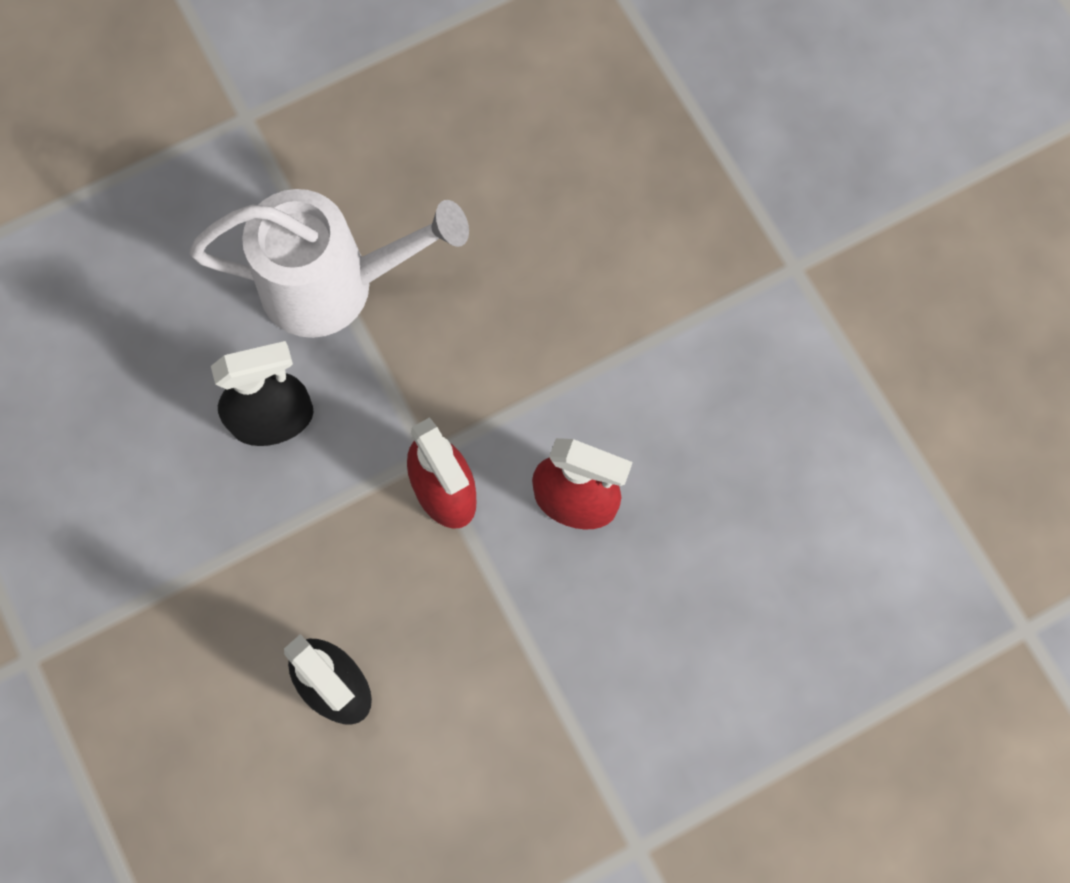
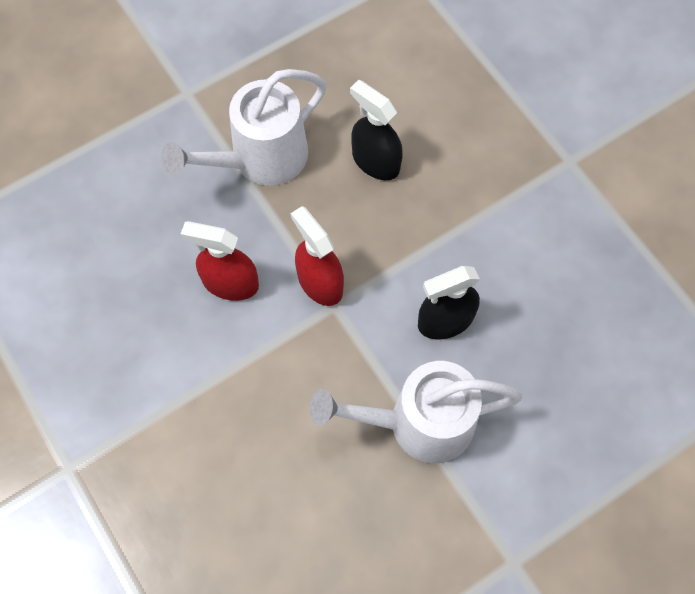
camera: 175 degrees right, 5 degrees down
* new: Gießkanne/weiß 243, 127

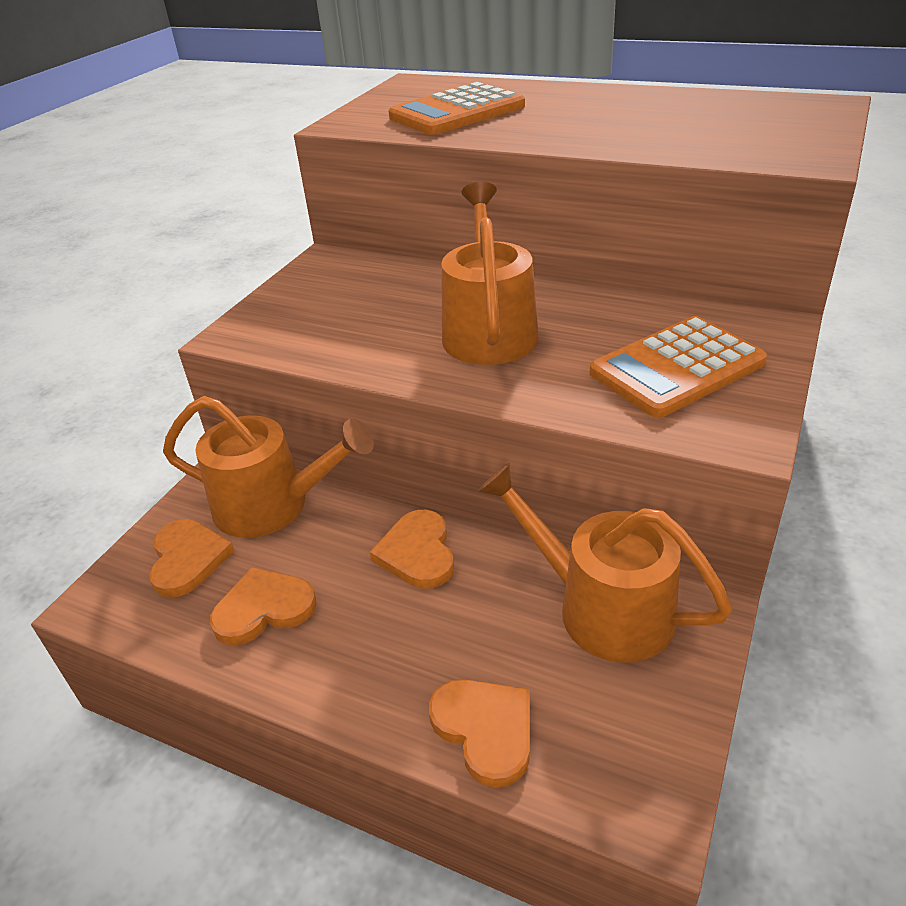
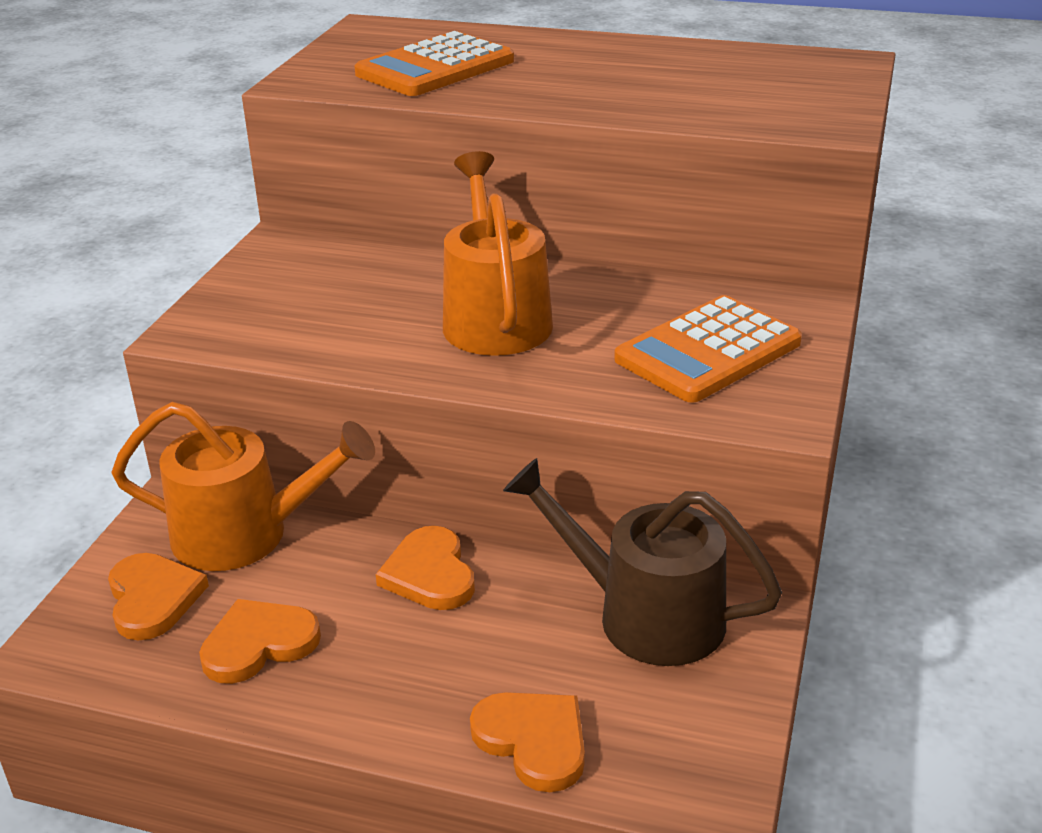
camera: 10 degrees left, 5 degrees down
* repainted: Gießkanne/orange 605, 562 to Gießkanne/braun 642, 562

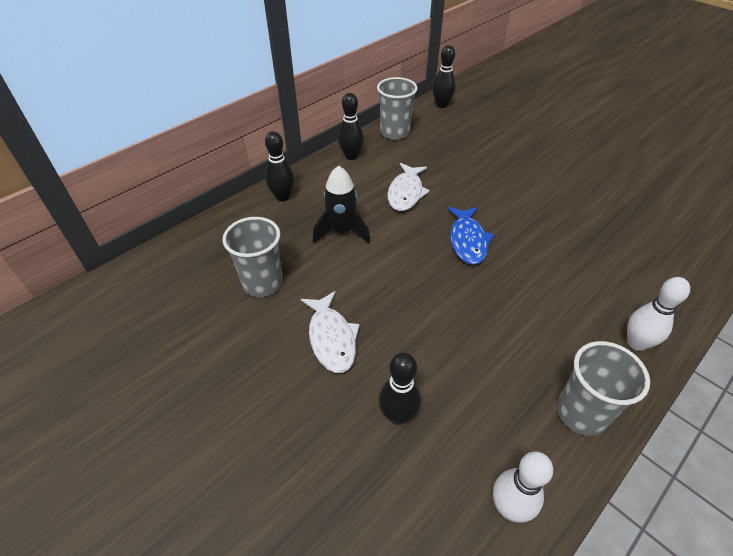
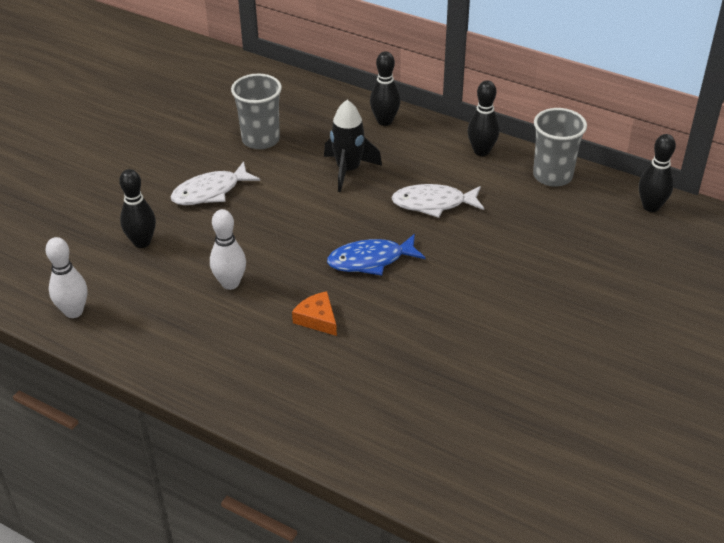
camera: 75 degrees right, 5 degrees down
* gone: Becher/grau 603, 388
* shifted: Bowlingkegel/weiß 658, 314 to 228, 249
* new: Käse/orange 314, 313

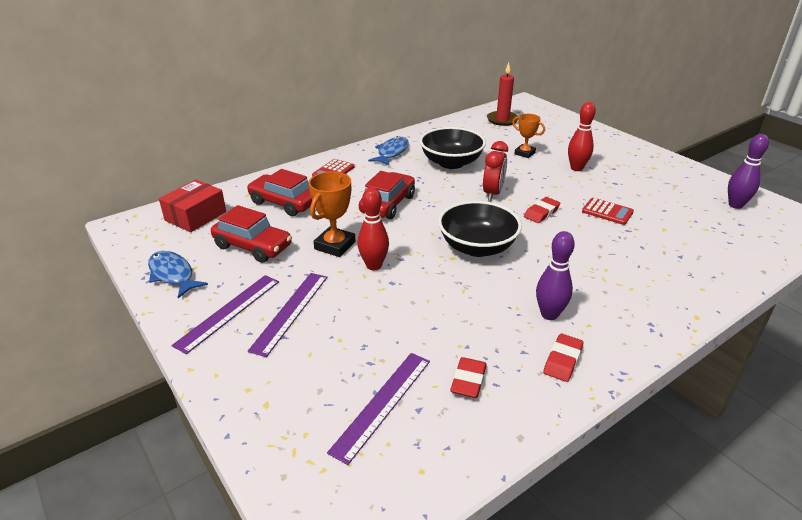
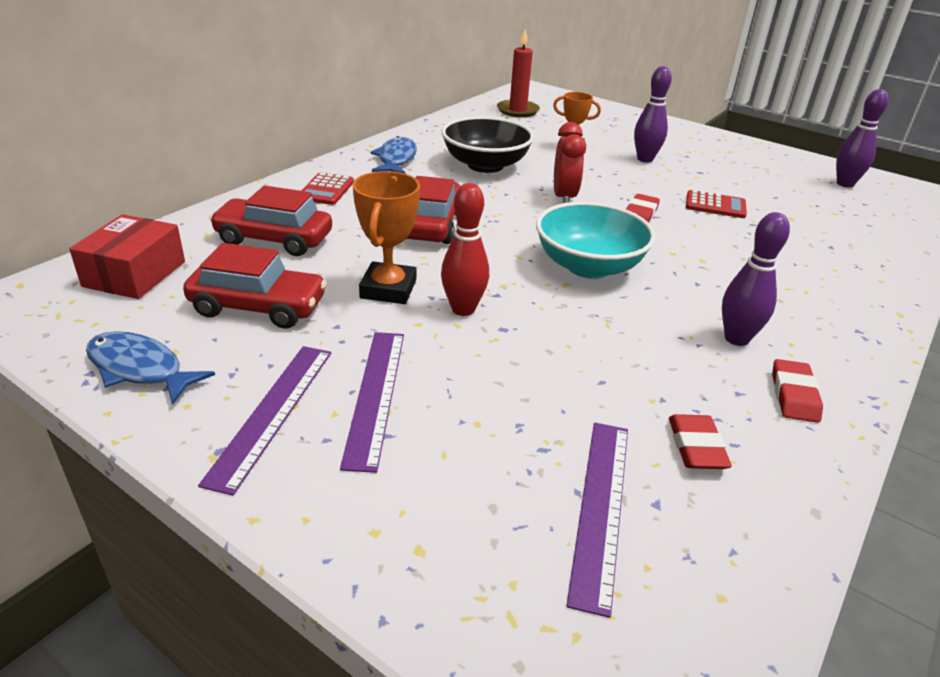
camera: 20 degrees left, 0 degrees up
* repainted: Schüssel/schwarz 480, 229 to Schüssel/türkis 596, 240
* repainted: Bowlingkegel/rot 582, 136 to Bowlingkegel/lila 653, 114

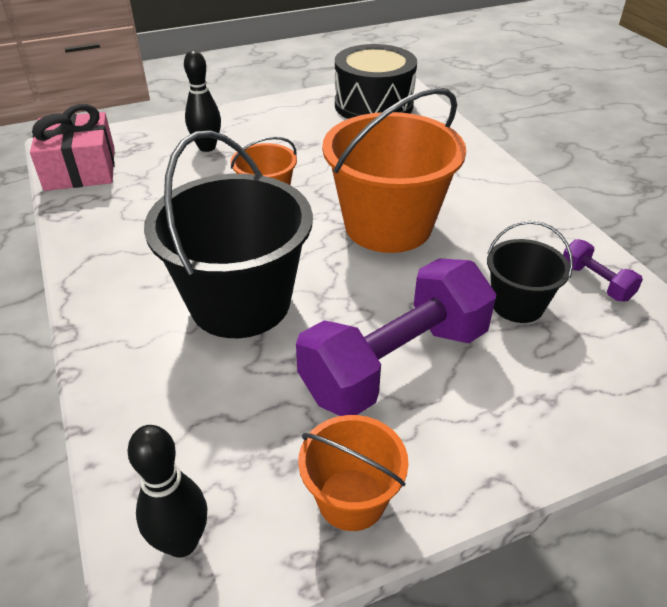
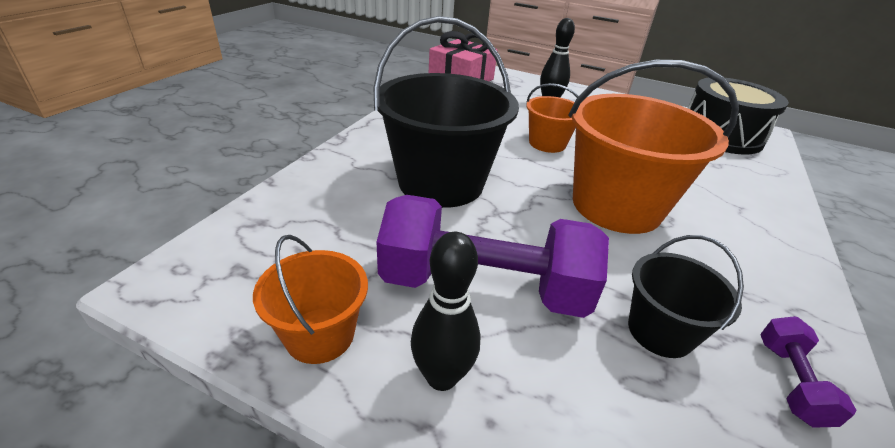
camera: 45 degrees right, 5 degrees down
* shifted: Bowlingkegel/schwarz 167, 491 to 446, 311

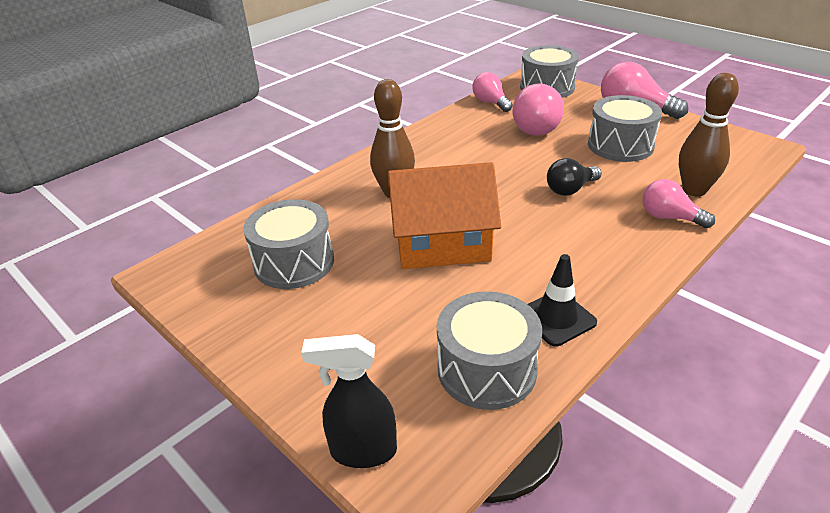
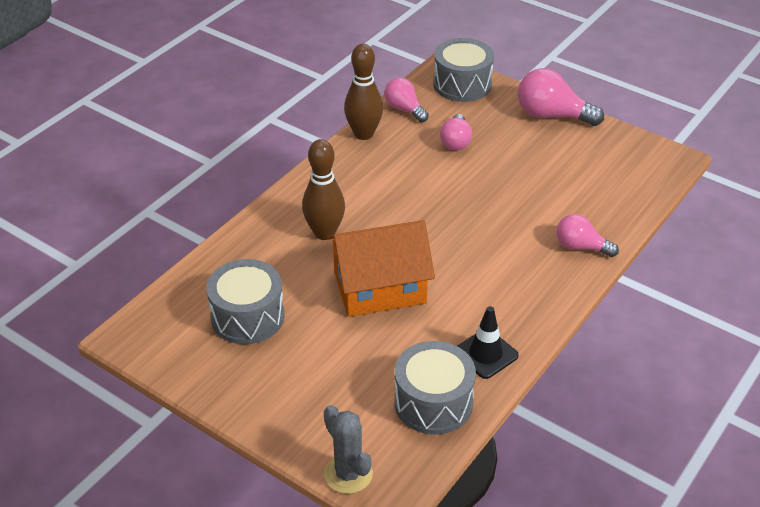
camera: 10 degrees left, 5 degrees up
* swapped: Sprühflasche/schwarz 349, 401 to Kaktus/grau 348, 449
* scaled: Glühbirne/rosa 538, 110 = 456, 132 x0.64
* gone: Glühbirne/schwarz 574, 177
* gone: Trommel/grau 625, 128
* shifted: Bowlingkegel/braun 709, 134 to 363, 92

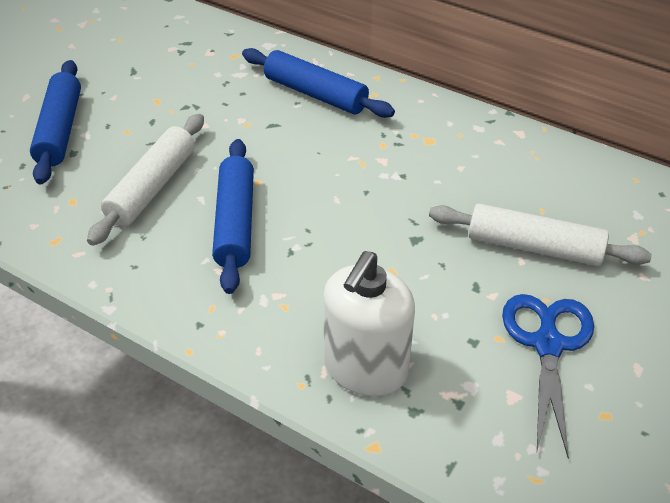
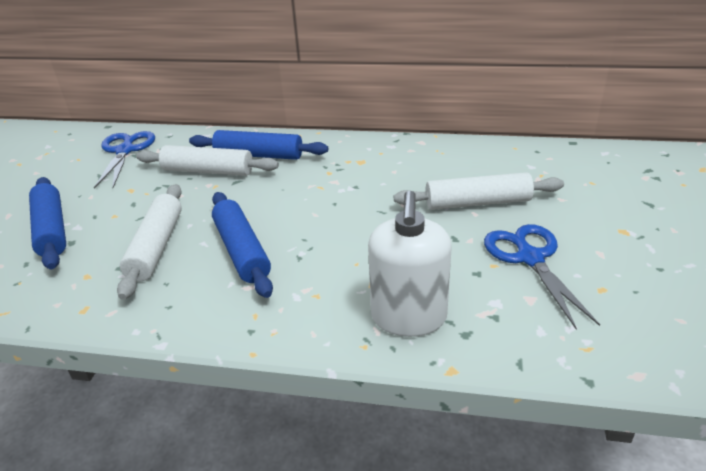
camera: 20 degrees left, 10 degrees down
* new: Schere/blau 124, 160
* new: Nudelholz/weiß 207, 160

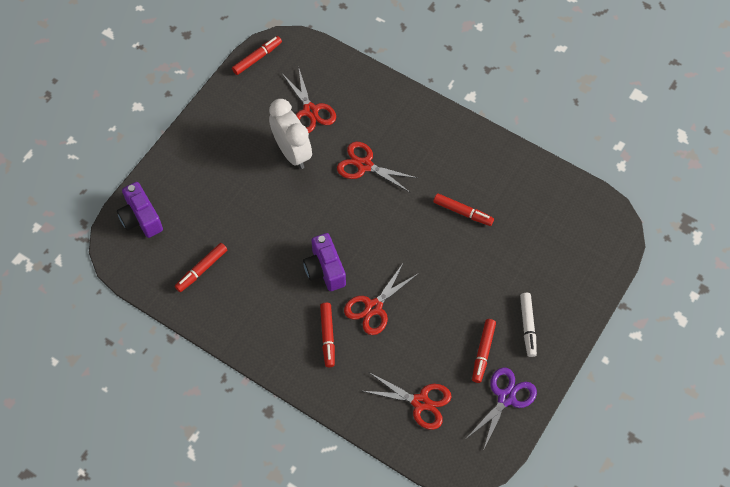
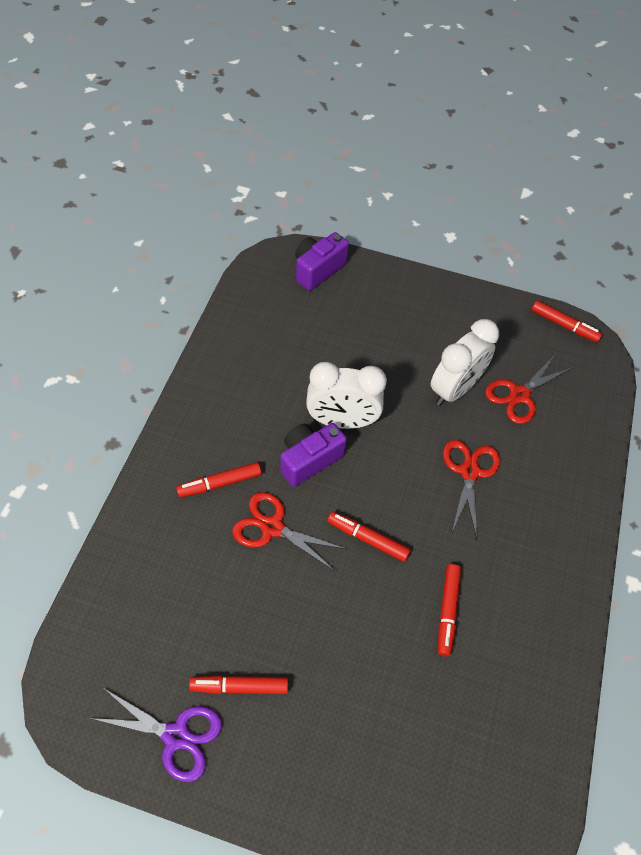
camera: 70 degrees right, 5 degrees down
* shifted: Filzstift/rot 201, 267 to 369, 536
* gone: Schere/rot 407, 401
* gone: Filzstift/weiß 528, 325
* new: Wecker/weiß 346, 395

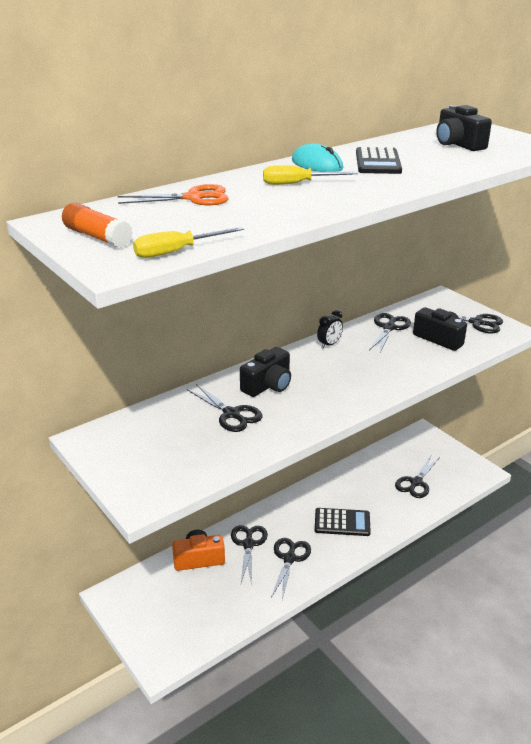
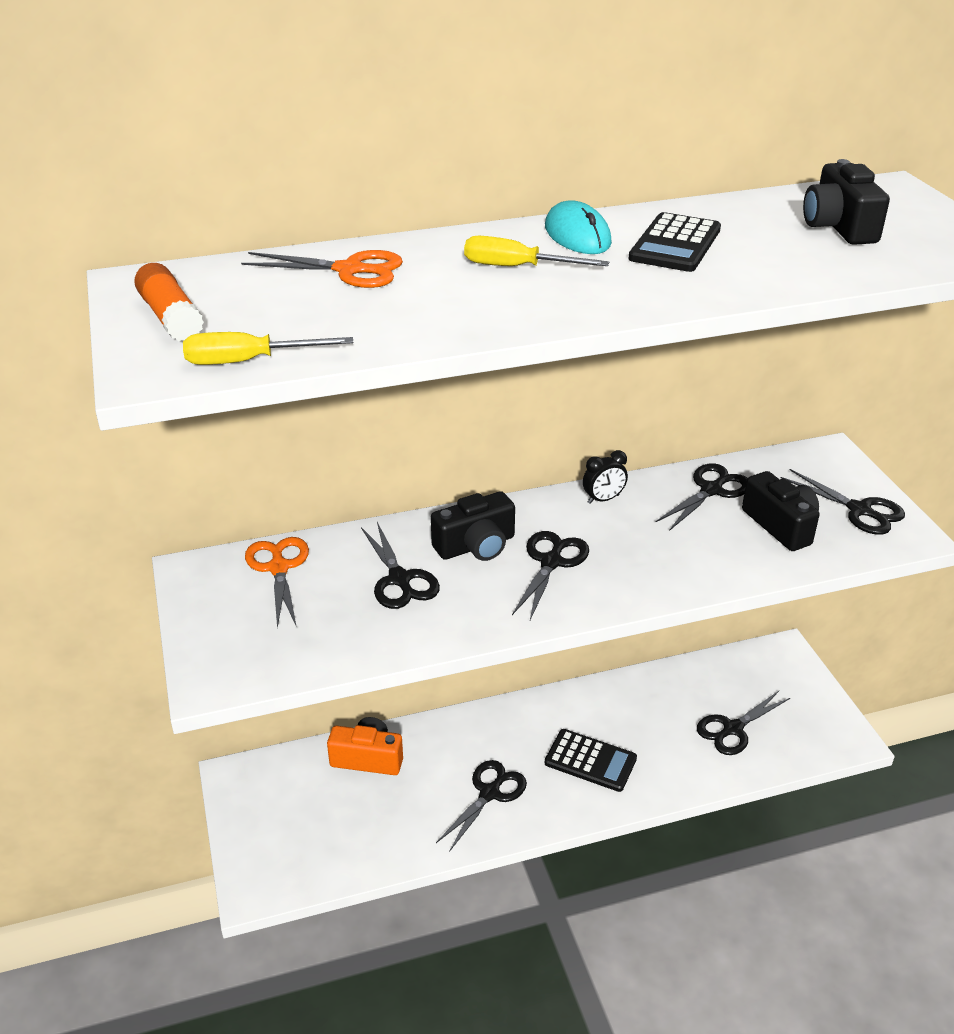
camera: 20 degrees right, 5 degrees up
* shifted: Schere/schwarz 249, 554 to 550, 575
* new: Schere/orange 277, 582

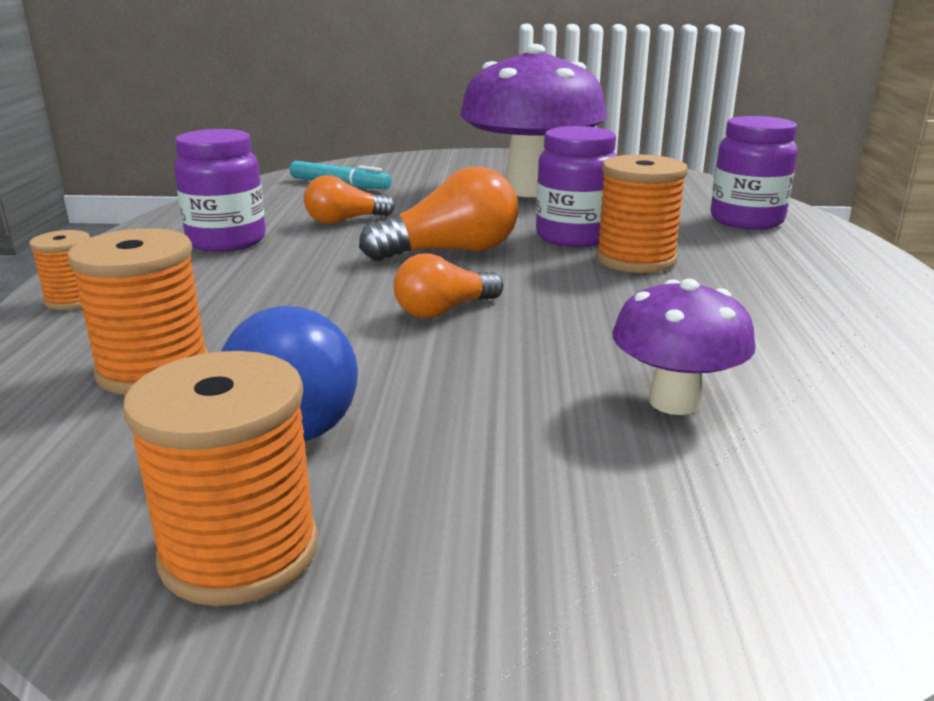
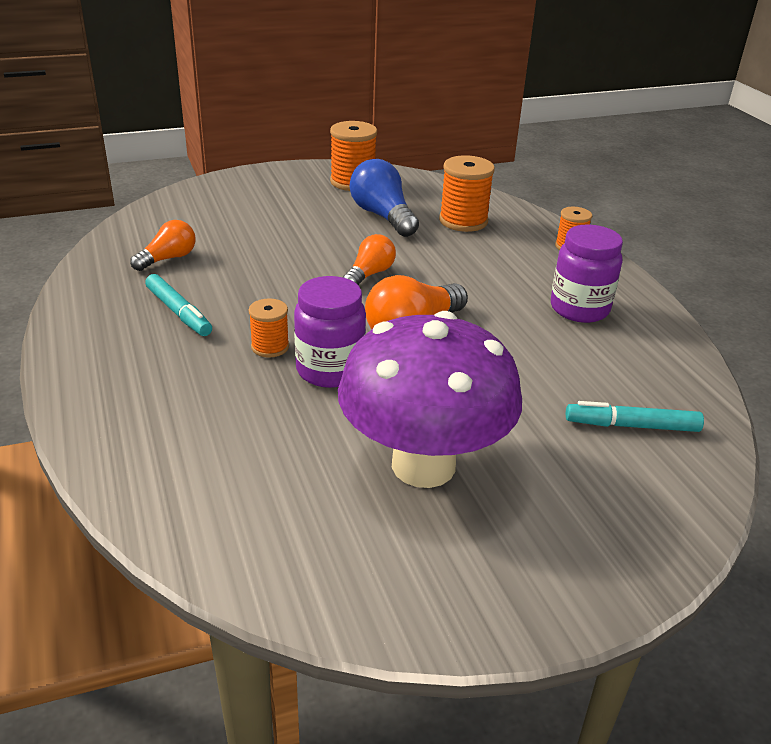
camera: 155 degrees right, 10 degrees up
* shifted: Glühbirne/orange 349, 199 to 162, 245
* scaled: Garnrolle/orange 642, 213 = 269, 328 x0.59
* gone: Pilz/lila 684, 347
* gone: Einmachglas/lila 754, 172
* new: Filzstift/türkis 178, 305

